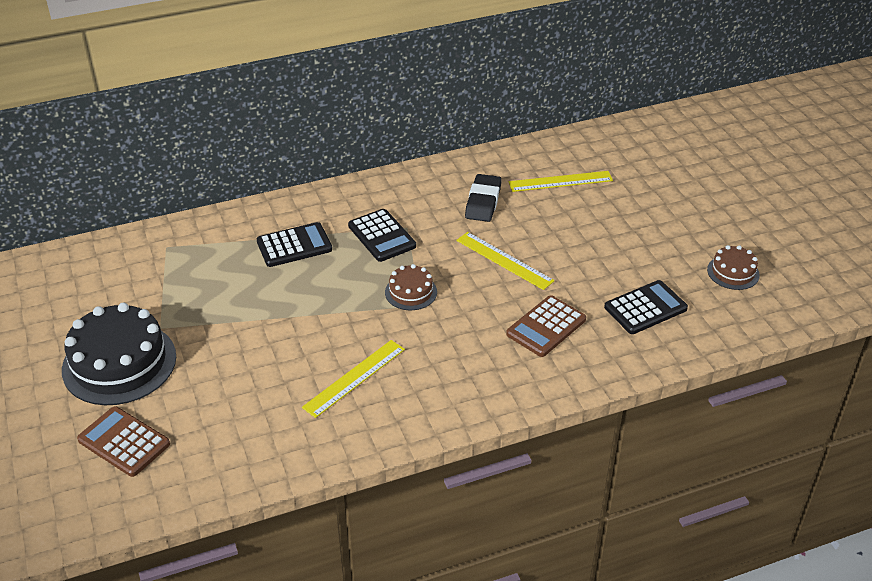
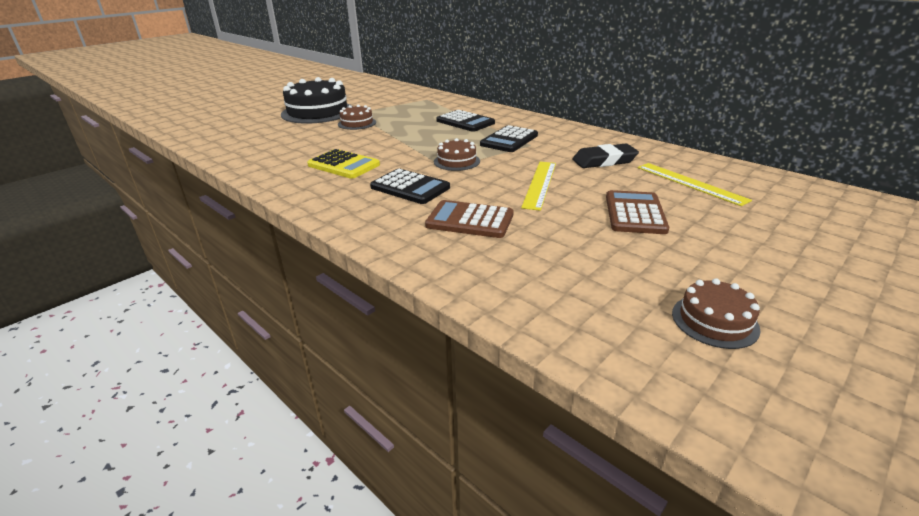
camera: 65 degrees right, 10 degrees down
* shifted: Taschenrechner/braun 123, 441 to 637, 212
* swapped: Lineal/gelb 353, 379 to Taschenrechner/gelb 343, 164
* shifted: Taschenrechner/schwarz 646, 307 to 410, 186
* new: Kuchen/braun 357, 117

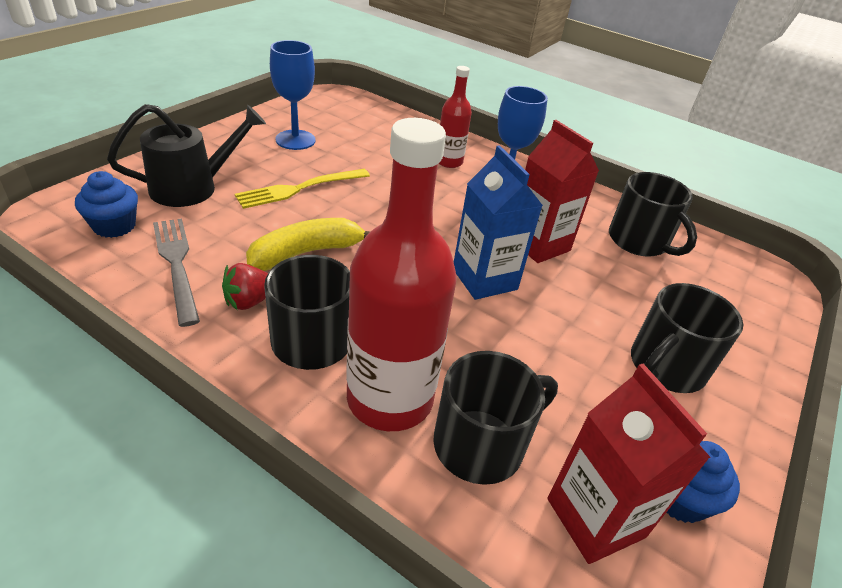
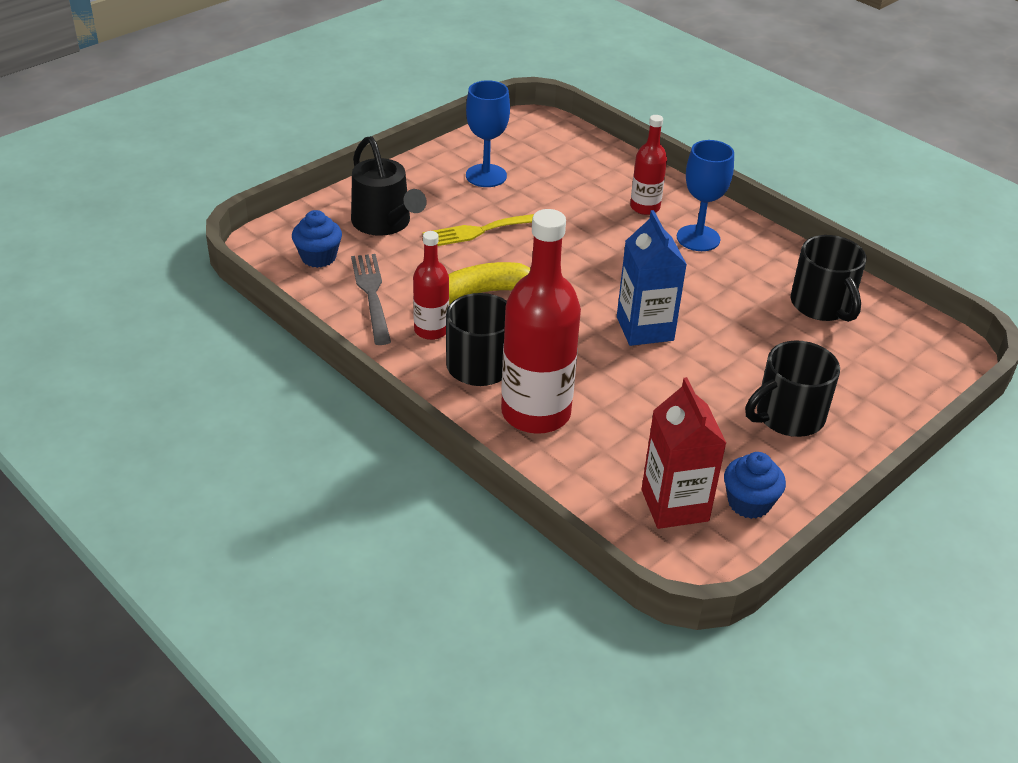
camera: 15 degrees right, 0 degrees up
* rotated: Gießkanne/schwarz 186, 155 = 389, 186 75 degrees clockwise
* swapped: Erdbeere/rot 245, 286 to Flasche/rot 431, 285
* gone: Tasse/schwarz 495, 418
* gone: Getränkekarton/rot 562, 191

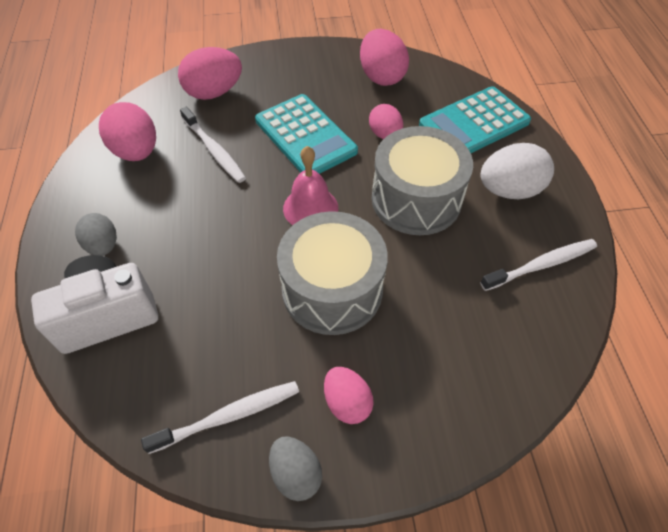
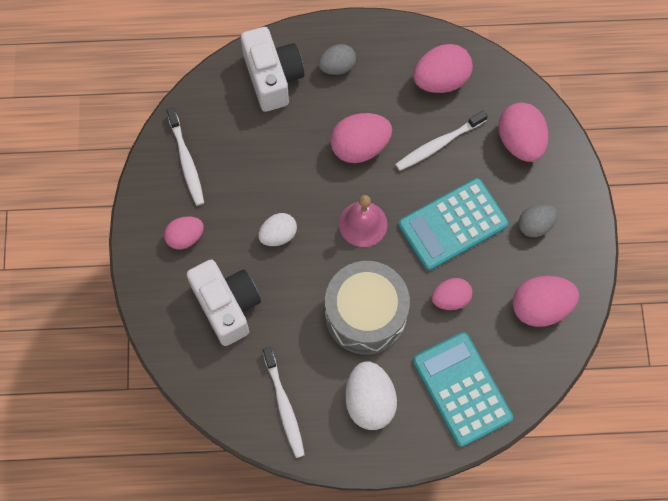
camera: 95 degrees right, 15 degrees up
* shifted: Ei/grau 295, 469 to 538, 220
* swapped: Trommel/grau 332, 273 to Ei/weiß 277, 229
* new: Kamera/weiß 224, 303
* new: Ei/rosa 361, 138

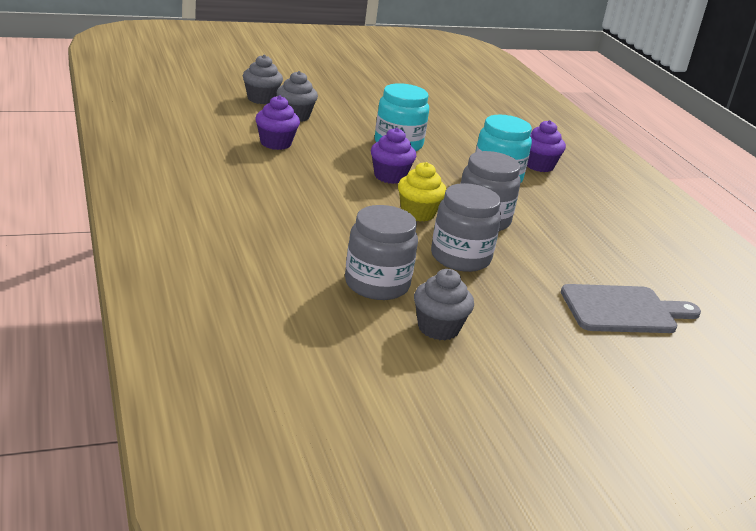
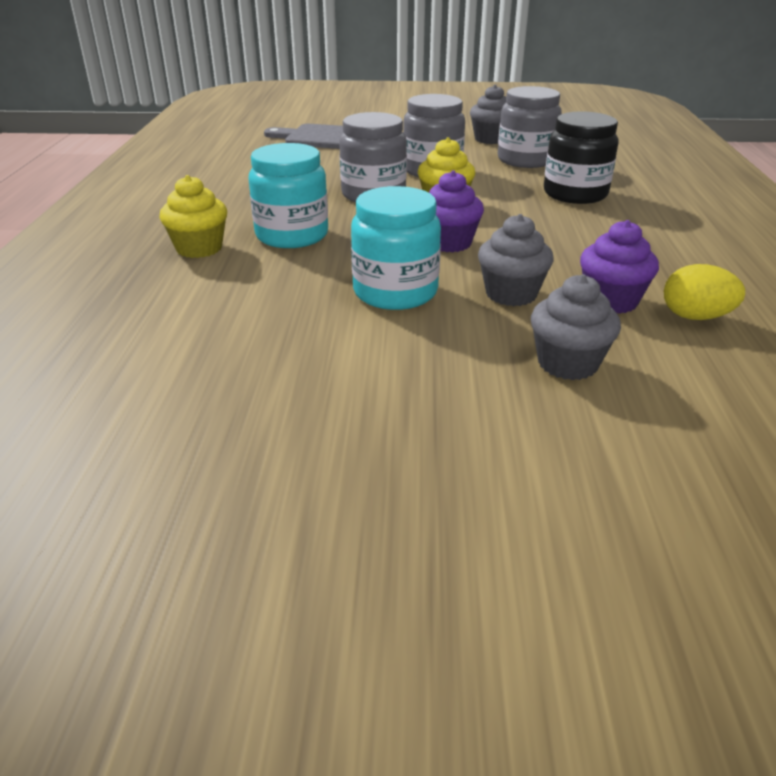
camera: 155 degrees left, 5 degrees up
* shifted: Muffin/grau 263, 79 to 516, 260
* repainted: Muffin/lila 546, 146 to Muffin/gelb 193, 216
* new: Einmachglas/schwarz 581, 157
* new: Ei/gelb 704, 292

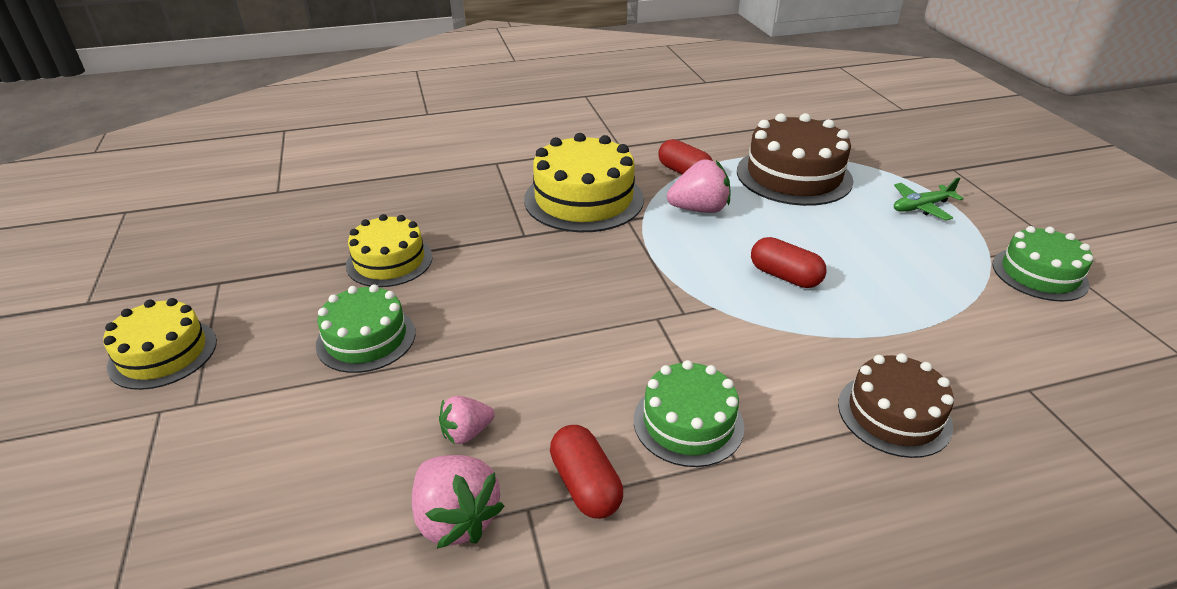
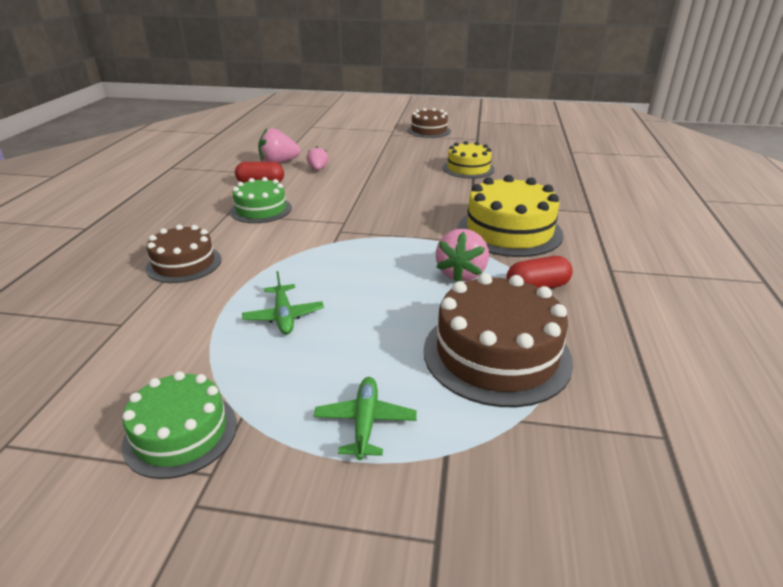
camera: 115 degrees right, 5 degrees down
* repainted: Kuchen/gelb 160, 344 to Kuchen/braun 429, 123
* gone: Kuchen/grün 365, 328
* gone: Kapsel/rot 788, 262
* new: Flugzeug/grün 283, 302

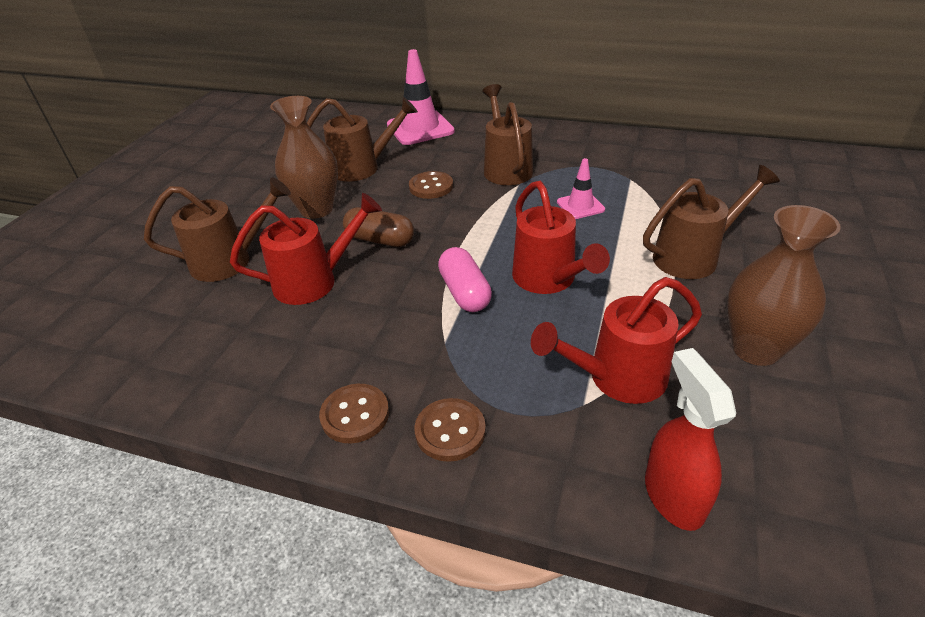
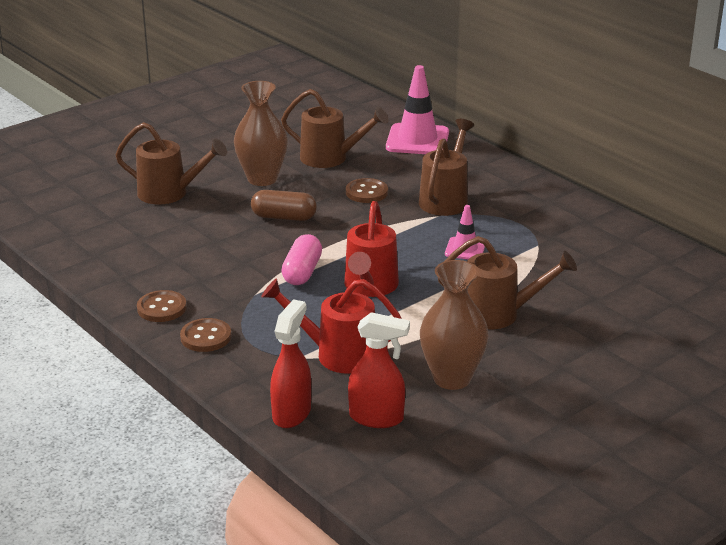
camera: 30 degrees right, 10 degrees down
* gone: Gießkanne/rot 306, 249
* rotated: Kapsel/braun 378, 227 = 284, 205 45 degrees counterclockwise
* new: Sprühflasche/rot 379, 370

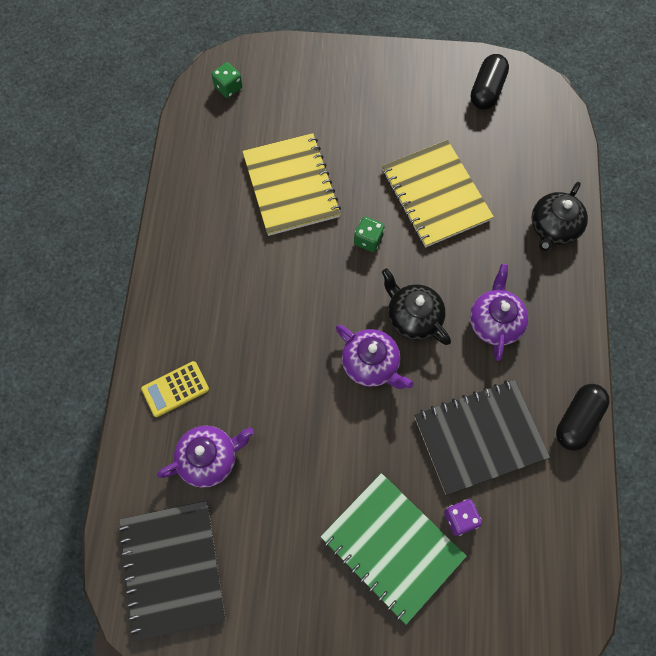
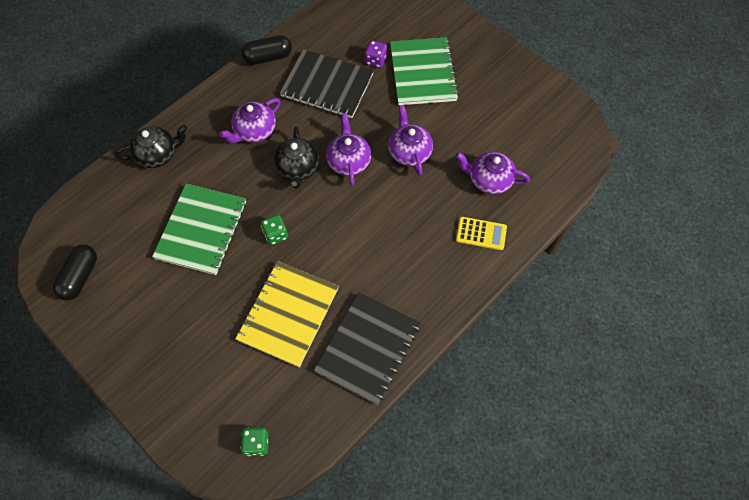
camera: 140 degrees left, 5 degrees down
* shifted: Notizbuch/schwarz 172, 571 to 367, 348
* repainted: Notizbuch/gelb 438, 194 to Notizbuch/grün 199, 229
* rotated: Kapsel/schwarz 490, 82 = 75, 272 45 degrees counterclockwise
* new: Teekanne/lila 410, 140

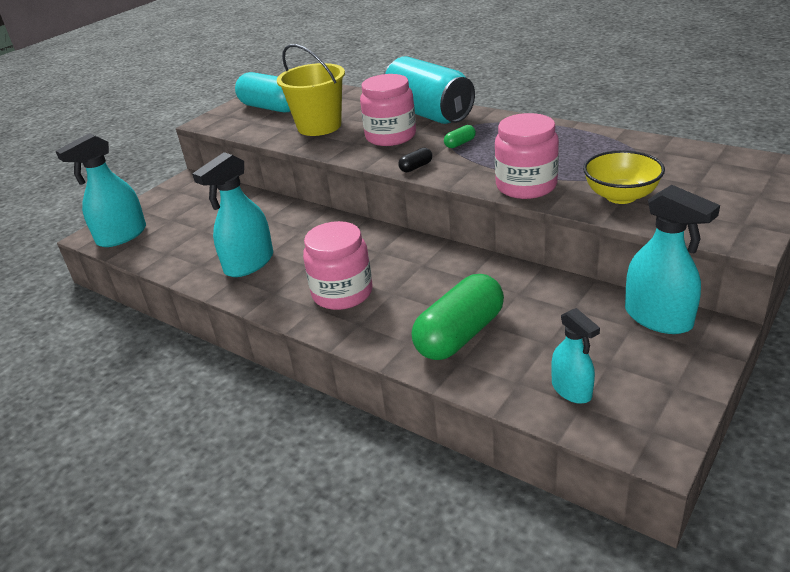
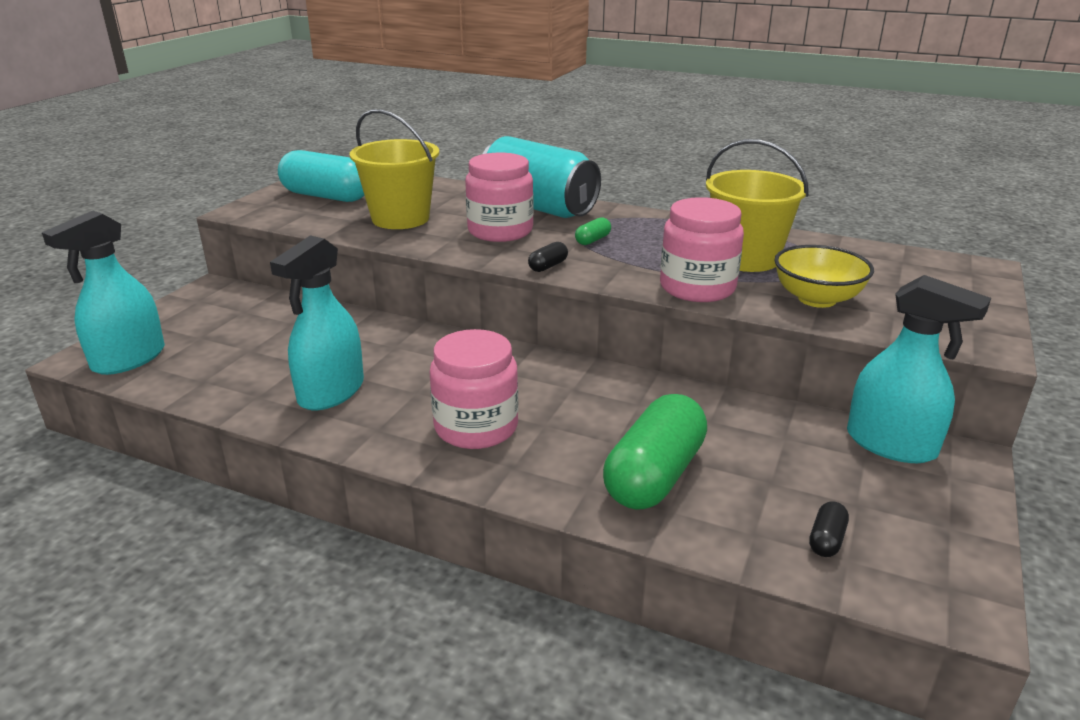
camera: 15 degrees left, 5 degrees down
* swapped: Sprühflasche/türkis 575, 356 to Kapsel/schwarz 829, 529
* new: Eimer/gelb 757, 205

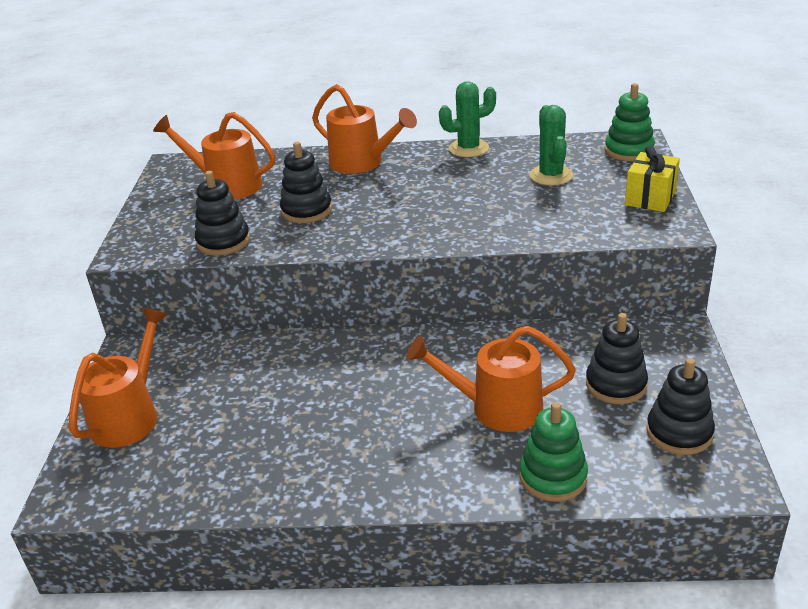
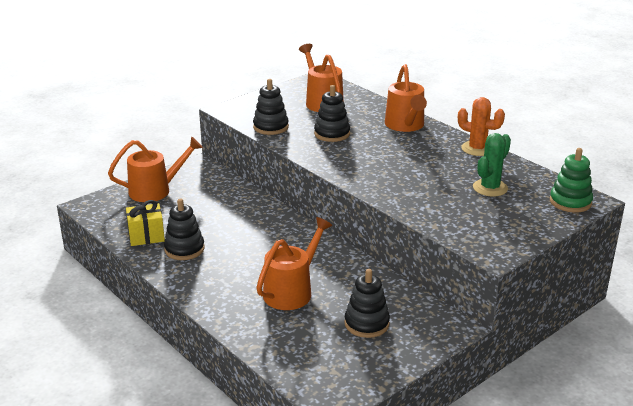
camera: 45 degrees right, 5 degrees down
* rotated: Gießkanne/orange 491, 379 = 294, 263 75 degrees clockwise
* repainted: Kaktus/grün 467, 119 to Kaktus/orange 481, 126
* gone: Stapelspielzeug/grün 553, 452
* shifted: Geschenk/gelb 652, 179 to 145, 223
* shifted: Stapelspielzeug/schwarz 680, 406 to 184, 229

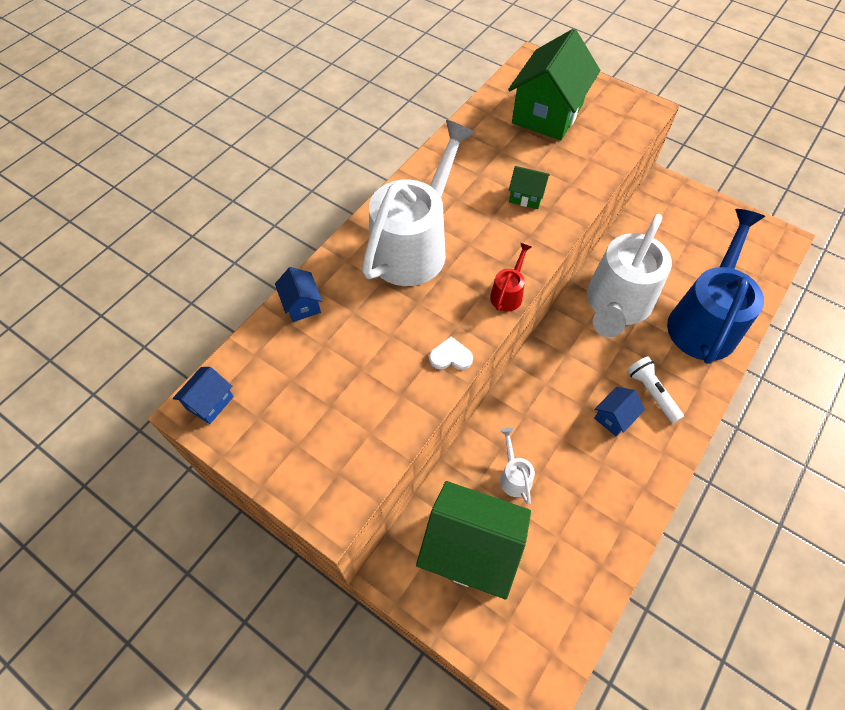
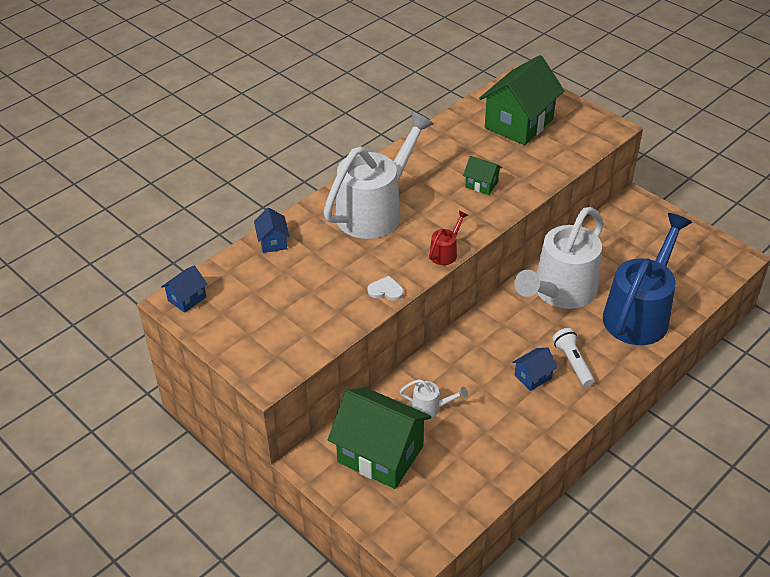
camera: 10 degrees right, 15 degrees down
* rotated: Gießkanne/weiß 517, 465 = 434, 398 105 degrees clockwise

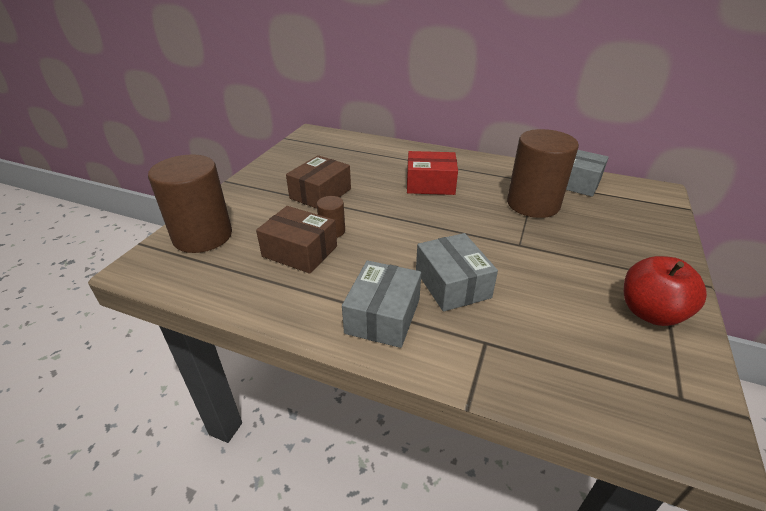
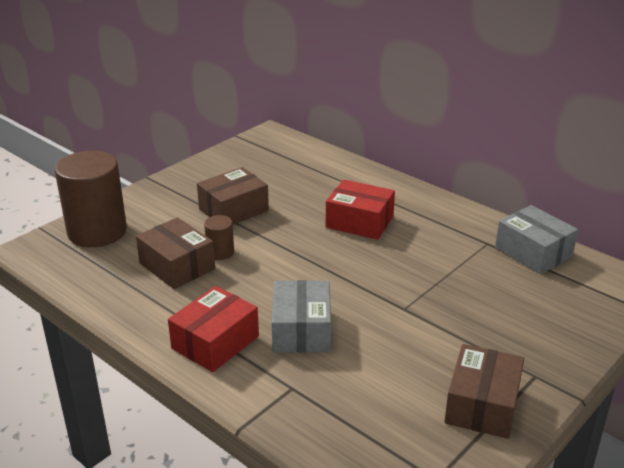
camera: 20 degrees right, 5 degrees down
* repainted: Schachtel/grau 381, 304 to Schachtel/rot 213, 329
* gone: Vollzylinder/braun 543, 173
* swapped: Apfel/rot 665, 291 to Schachtel/braun 484, 391

